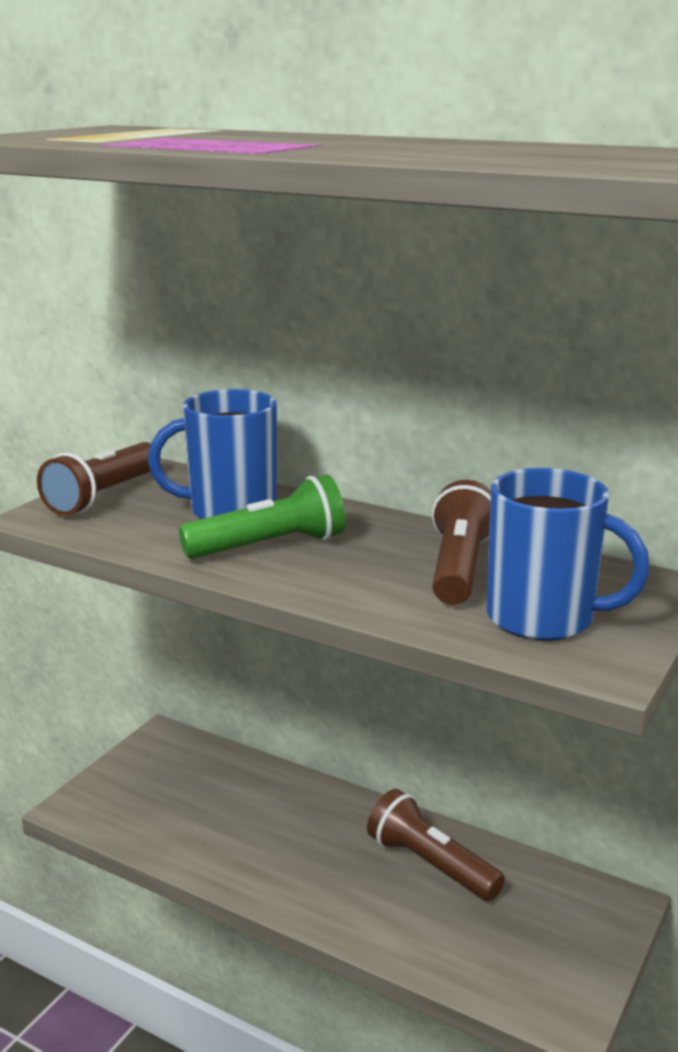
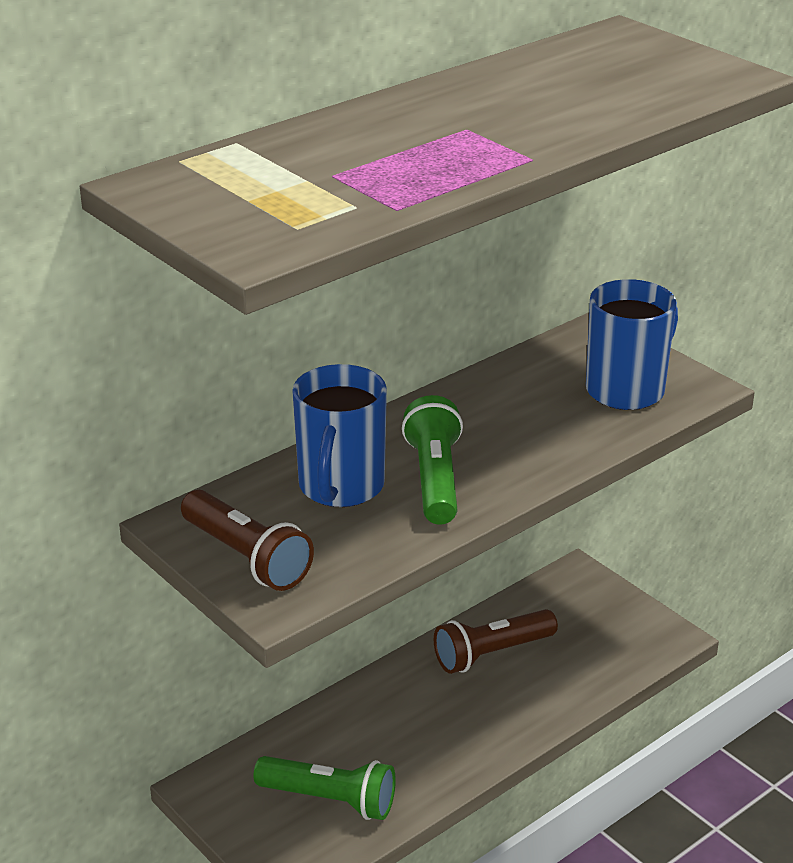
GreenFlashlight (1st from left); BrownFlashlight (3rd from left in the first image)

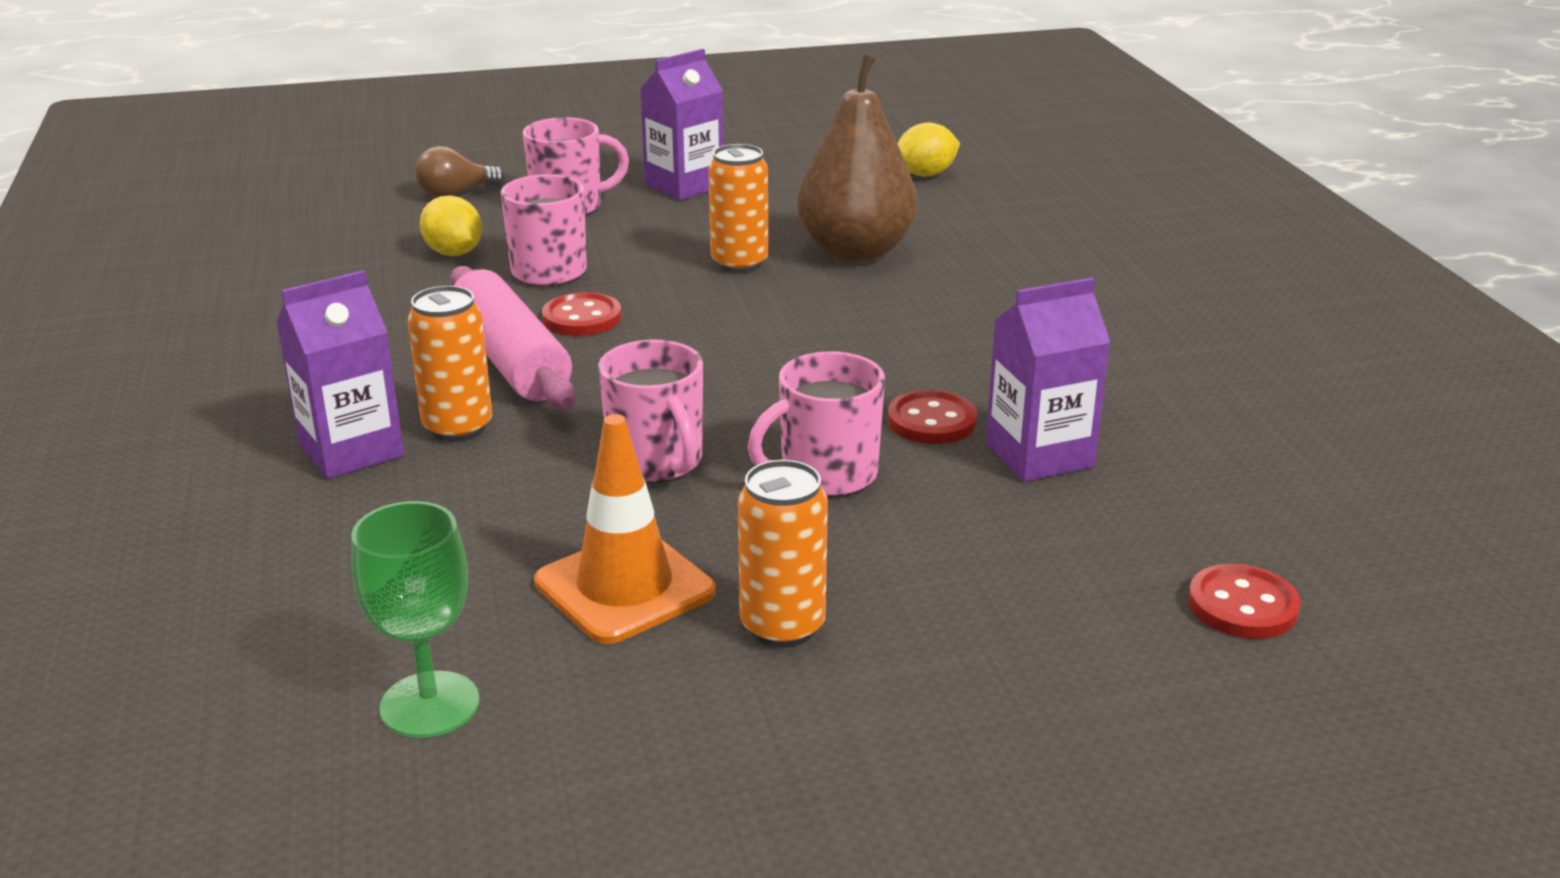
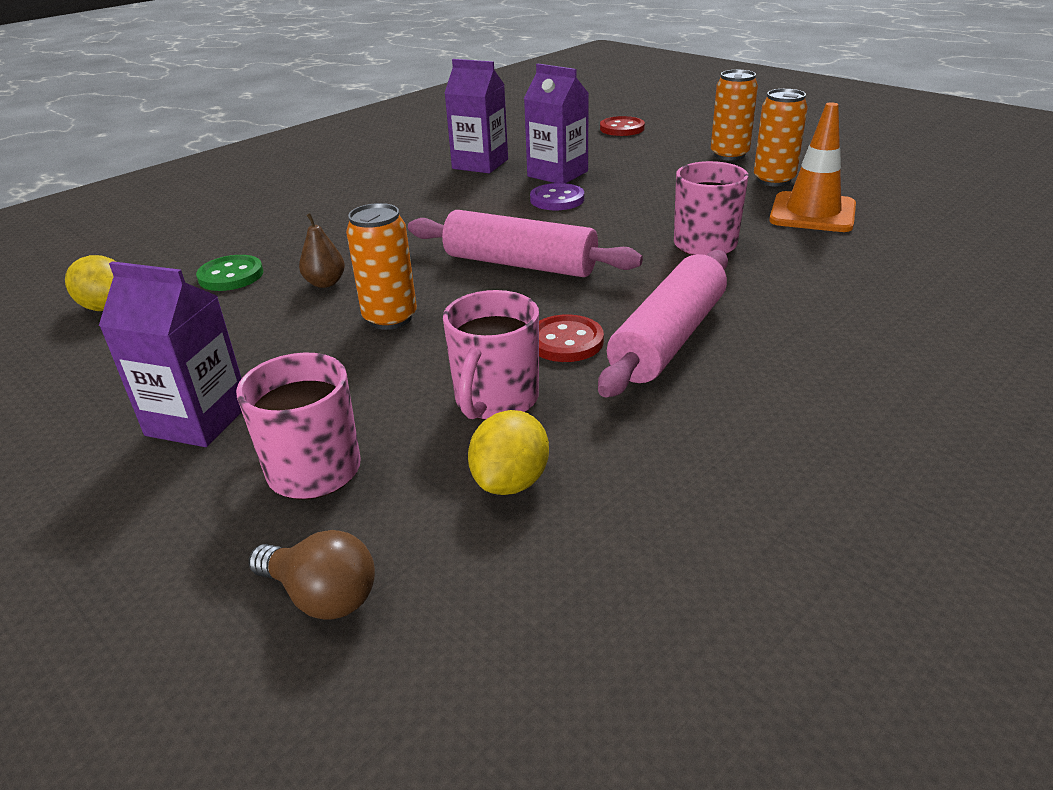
GreenButton; BrownPear; PinkRollingPin (1st from left); PurpleCarton (2nd from left); PurpleButton; OrangeCan (2nd from left); GreenGoblet; PinkMug (4th from left in the first image)

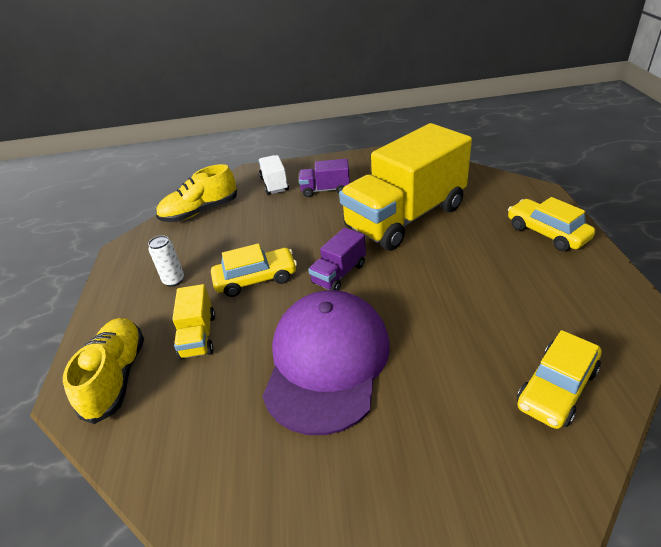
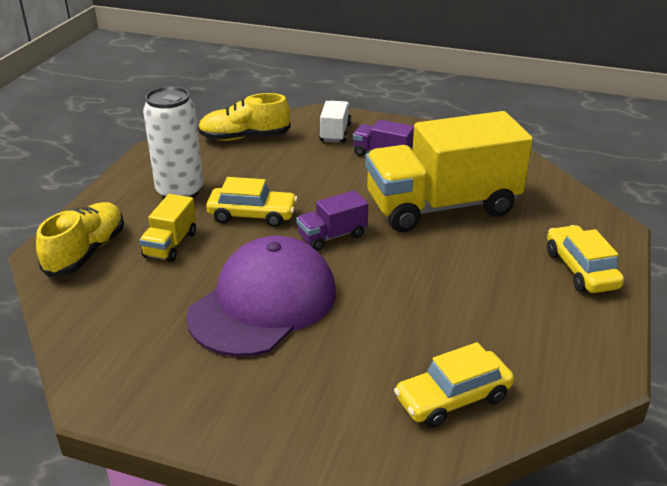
WhiteCan

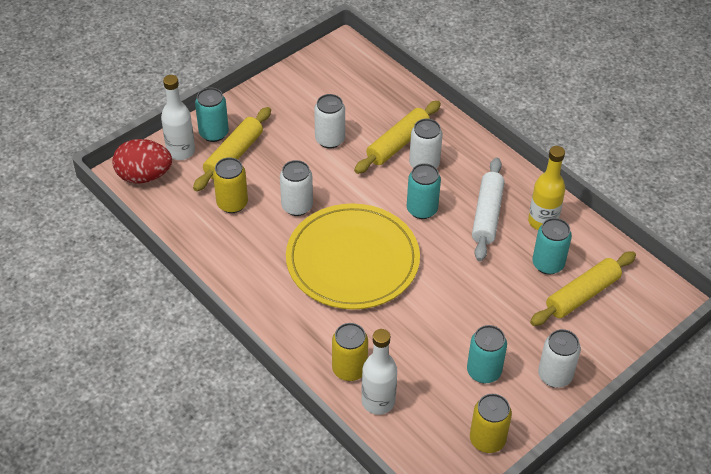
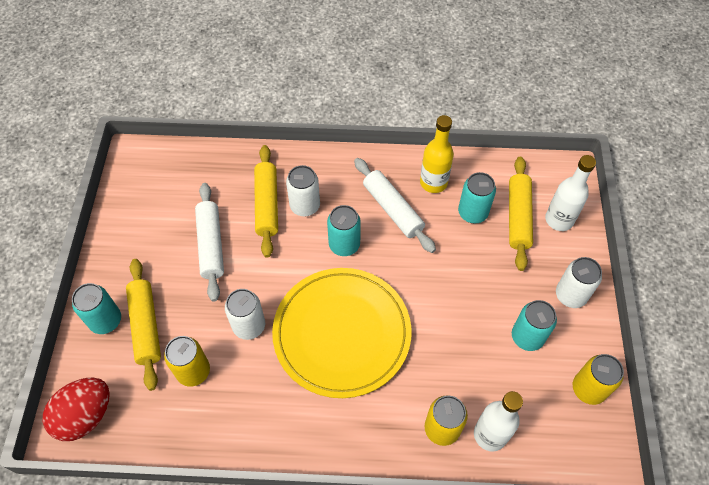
WhiteRollingPin (1st from left); WhiteBottle (2nd from left)

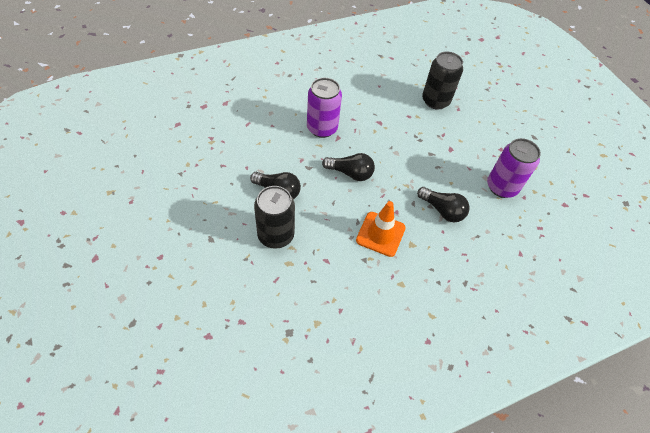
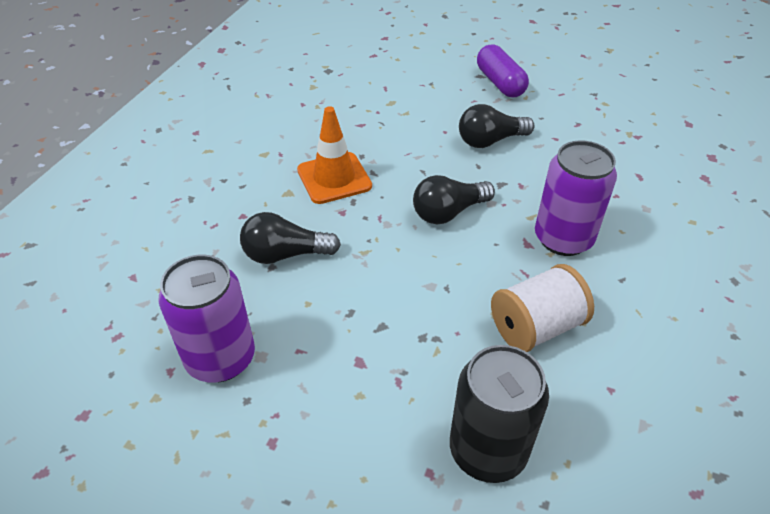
PurpleCapsule; WhiteSpool; BlackCan (1st from left in the first image)

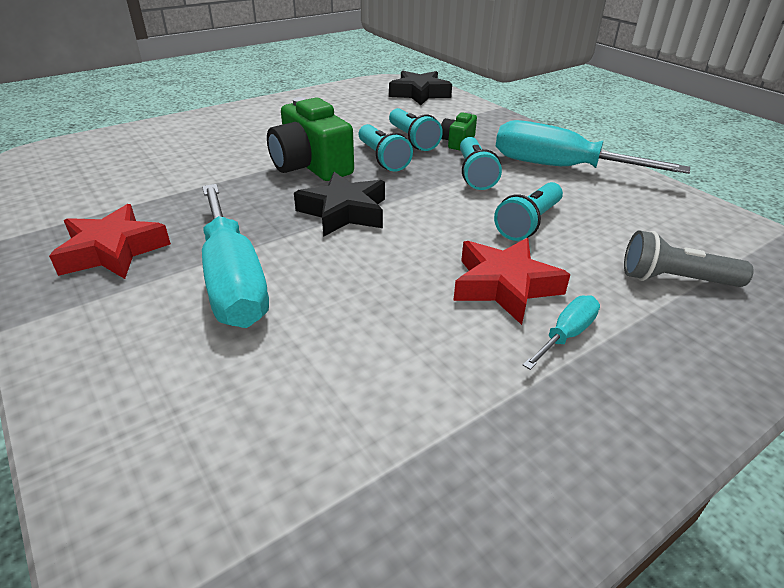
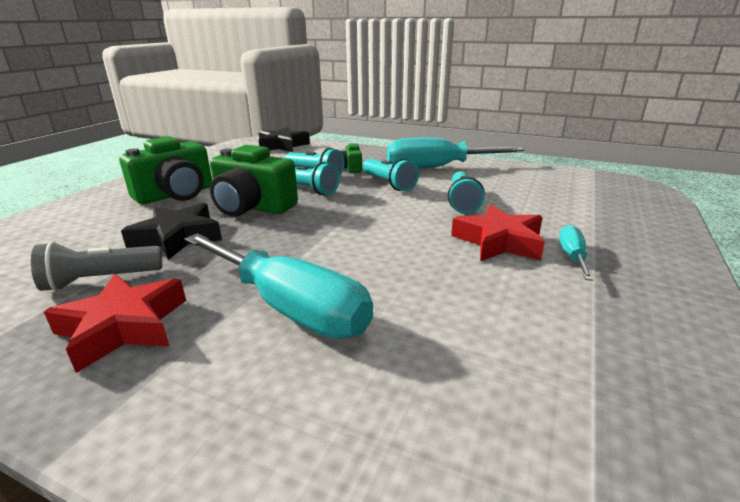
GreyFlashlight; GreenCamera (1st from left); BlackStar (1st from left)

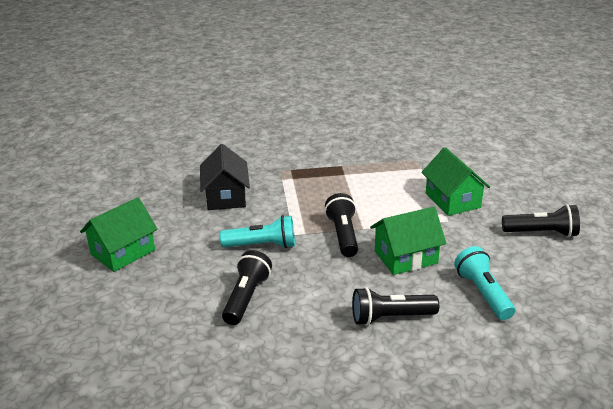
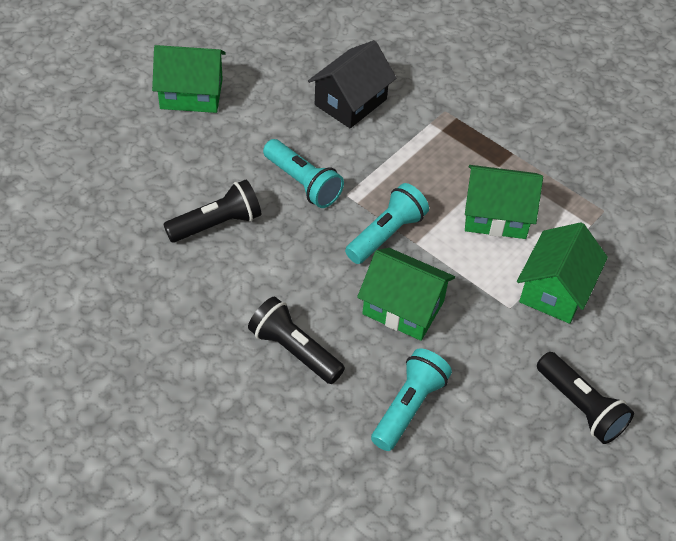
TurquoiseFlashlight (2nd from left); GreenHouse (3rd from left)

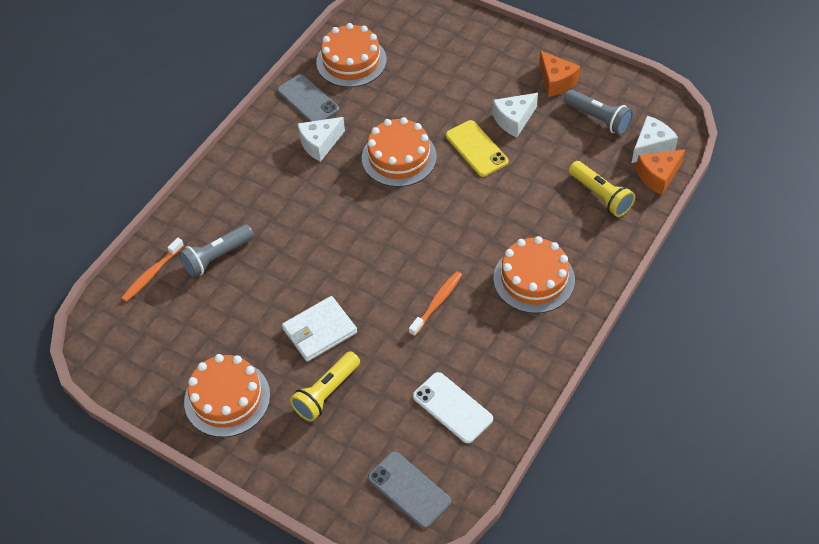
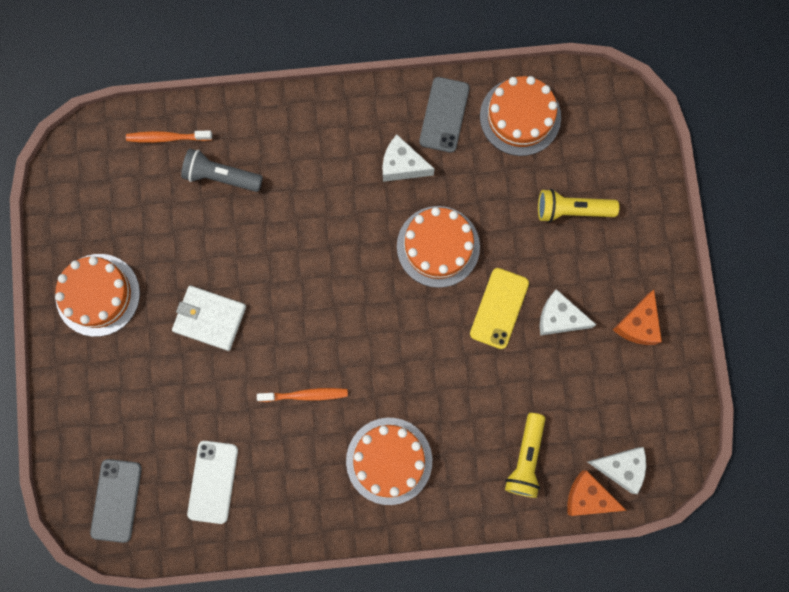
YellowFlashlight (2nd from left); GreyFlashlight (2nd from left in the first image)

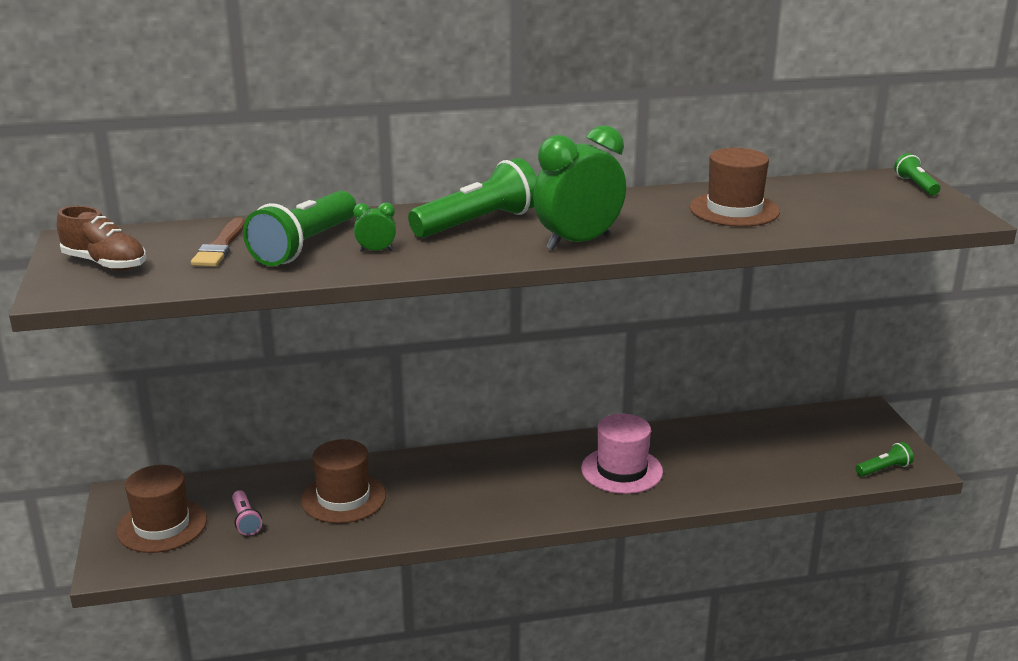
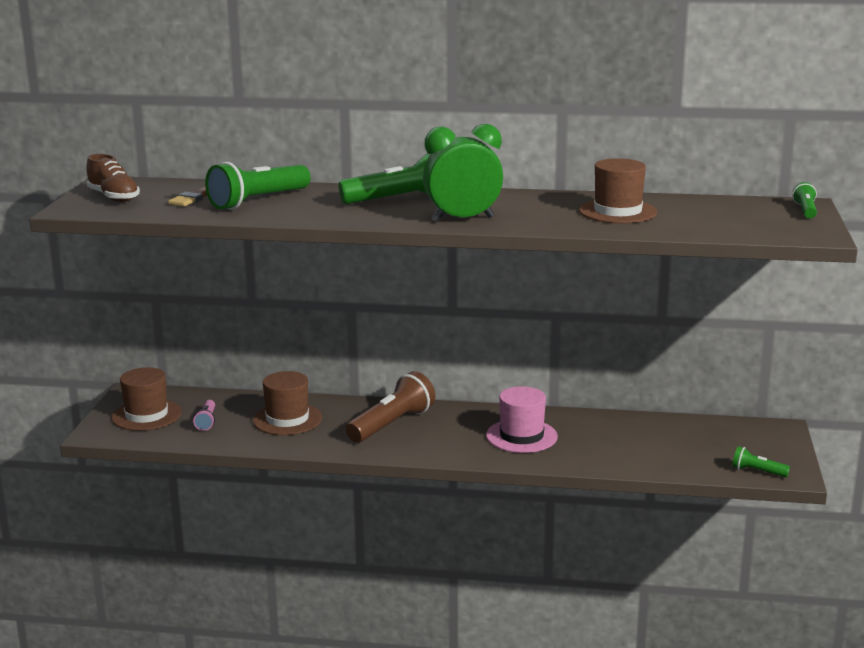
BrownFlashlight; GreenFlashlight (3rd from left); GreenClock (1st from left in the first image)

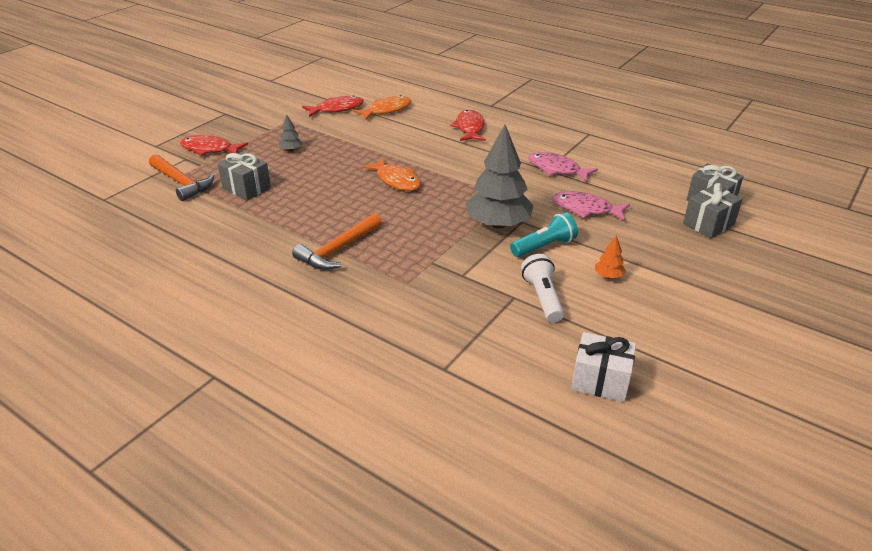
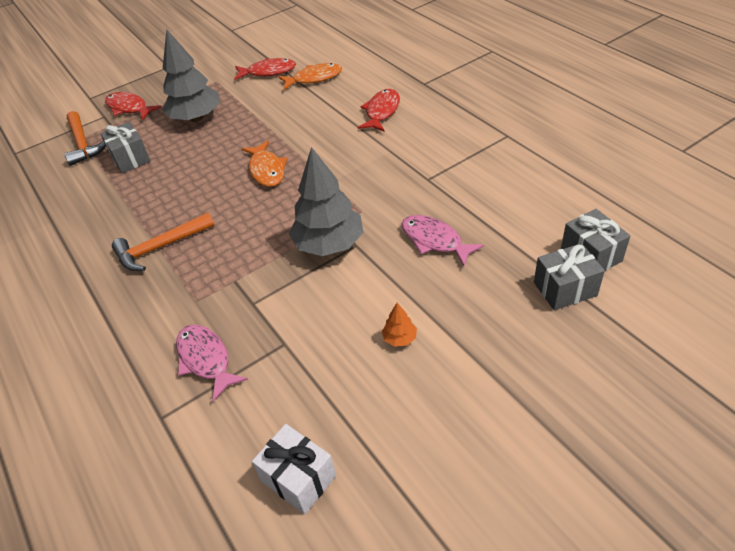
GreyTree (1st from left); PinkFish (1st from left); TurquoiseFlashlight; WhiteFlashlight

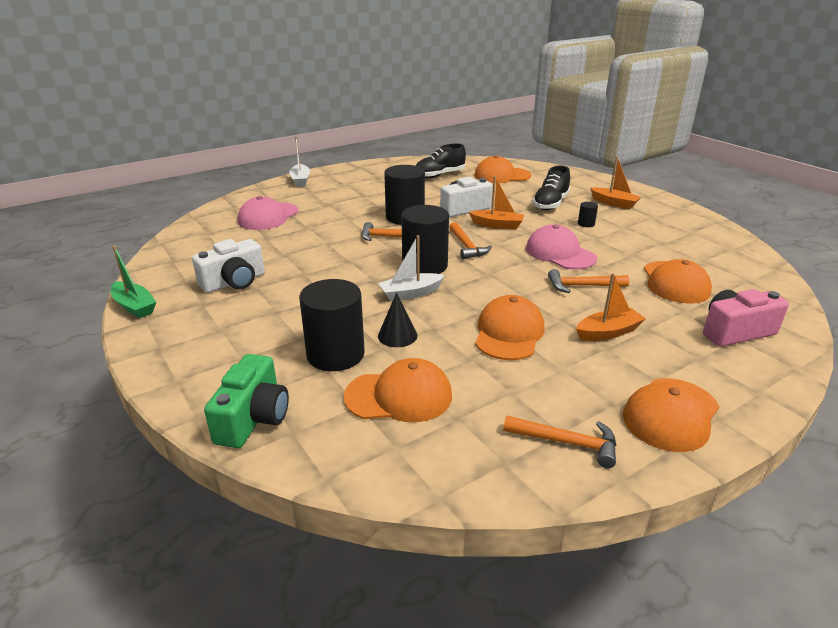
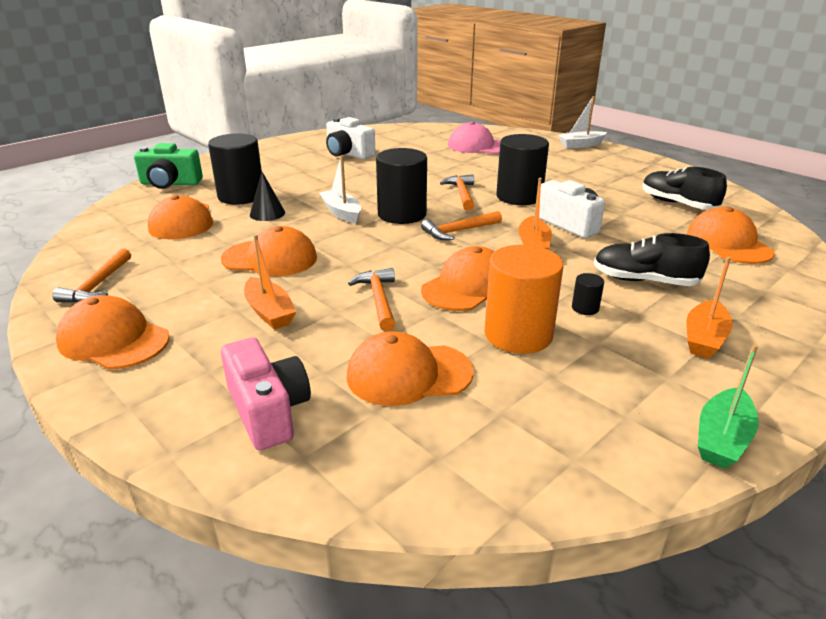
OrangeCap (5th from left); OrangeCylinder; GreenBoat

